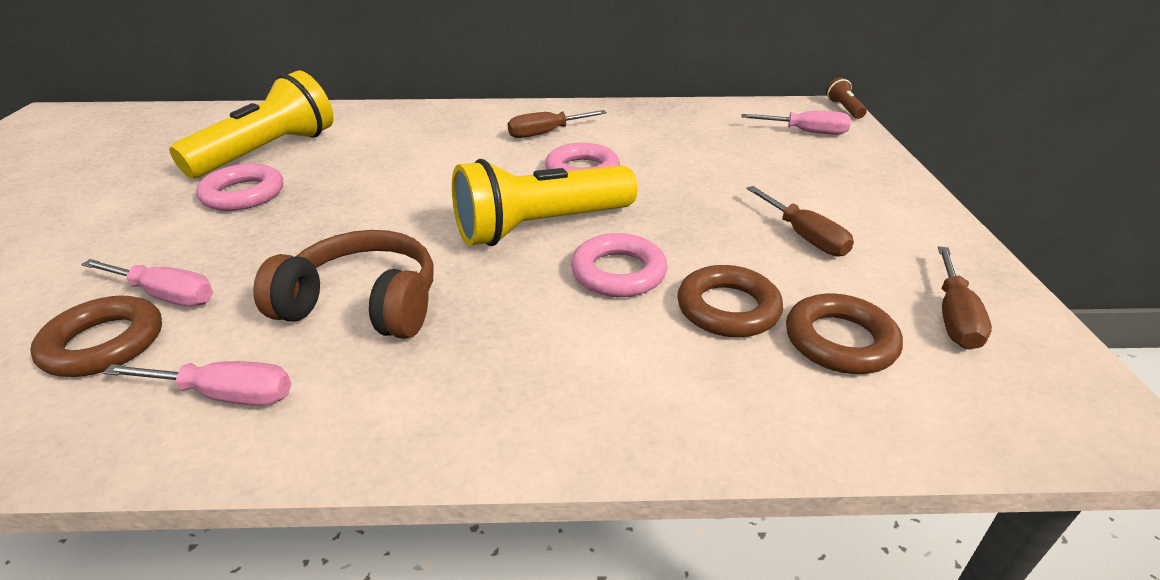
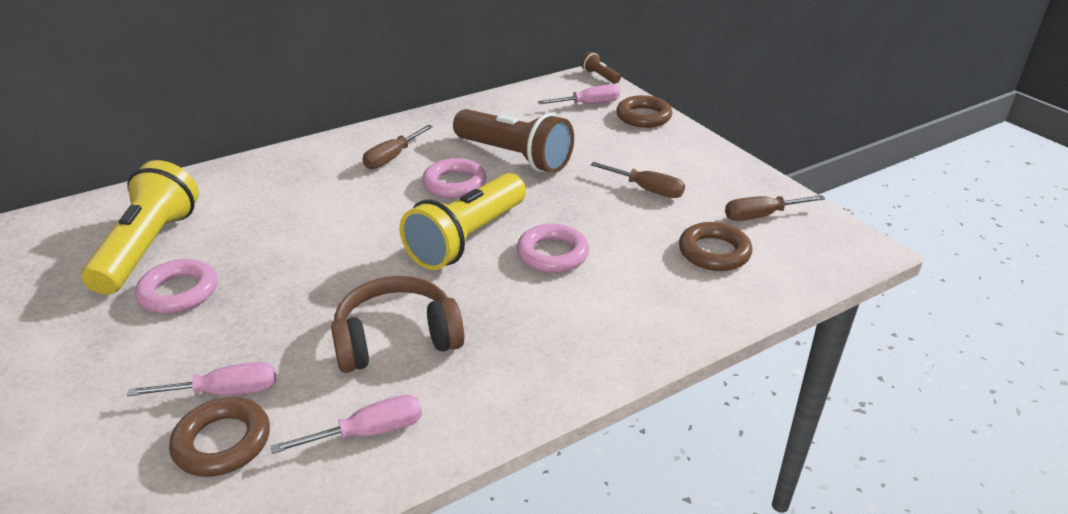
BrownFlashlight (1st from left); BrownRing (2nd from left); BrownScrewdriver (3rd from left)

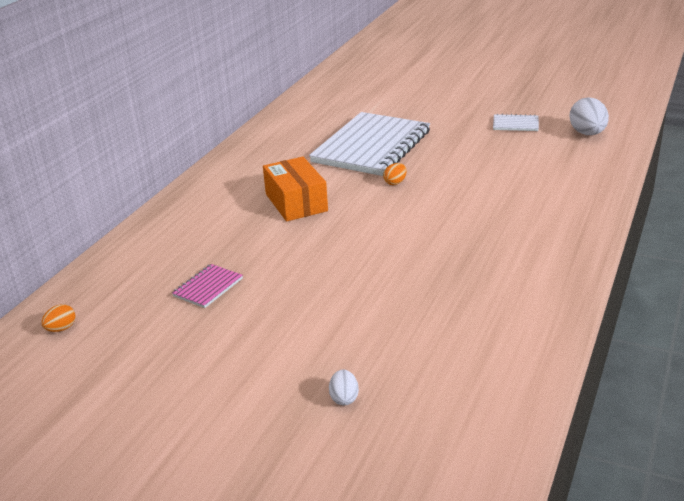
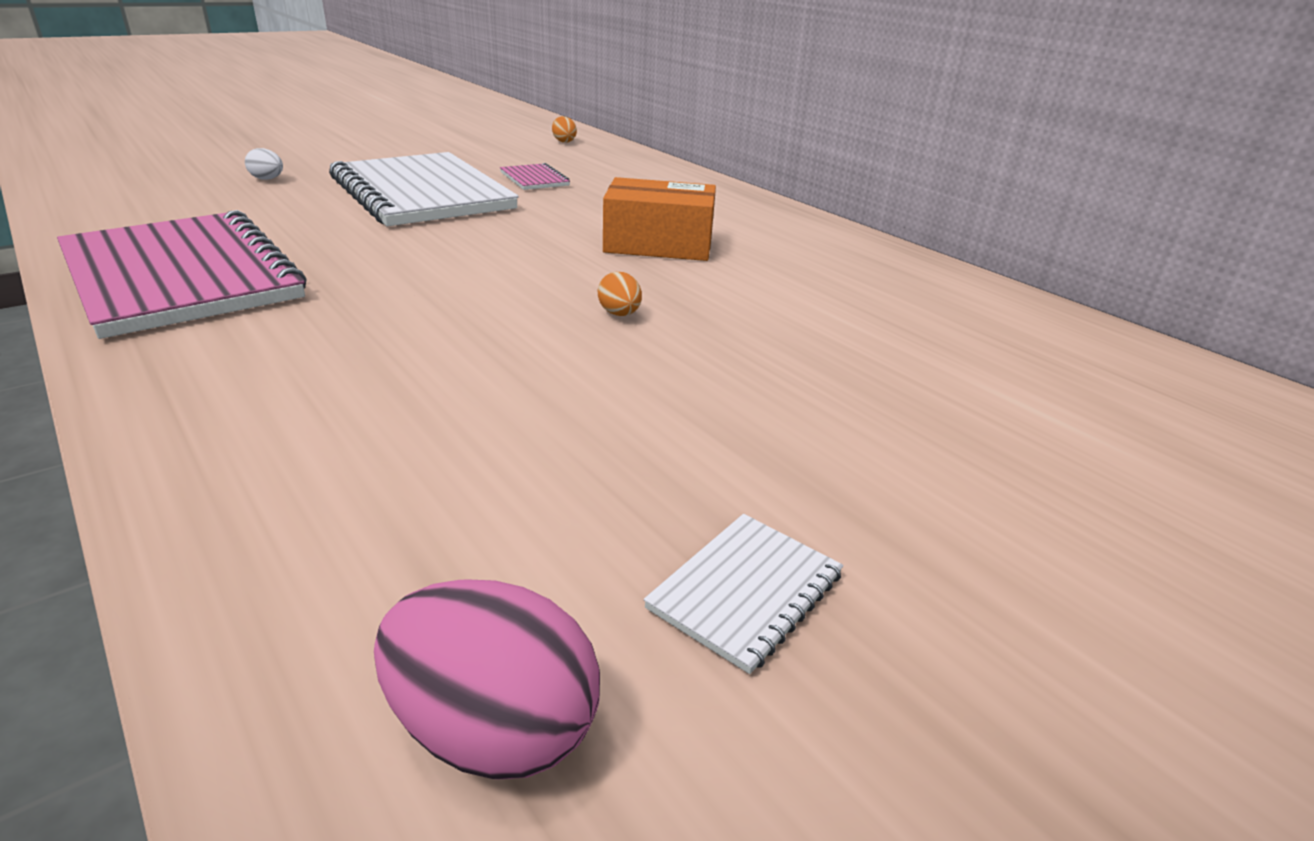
PinkNotebook (1st from left); WhiteNotebook (1st from left); PinkEgg

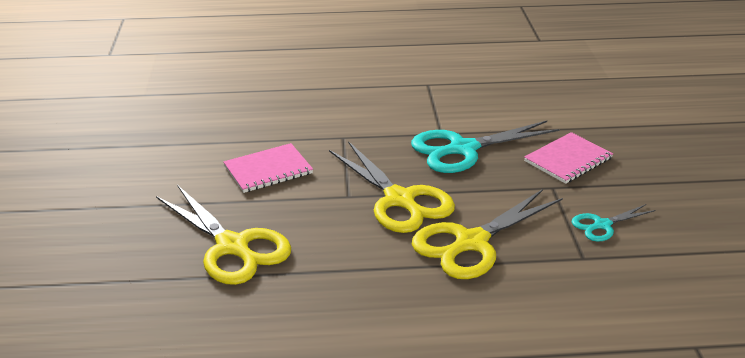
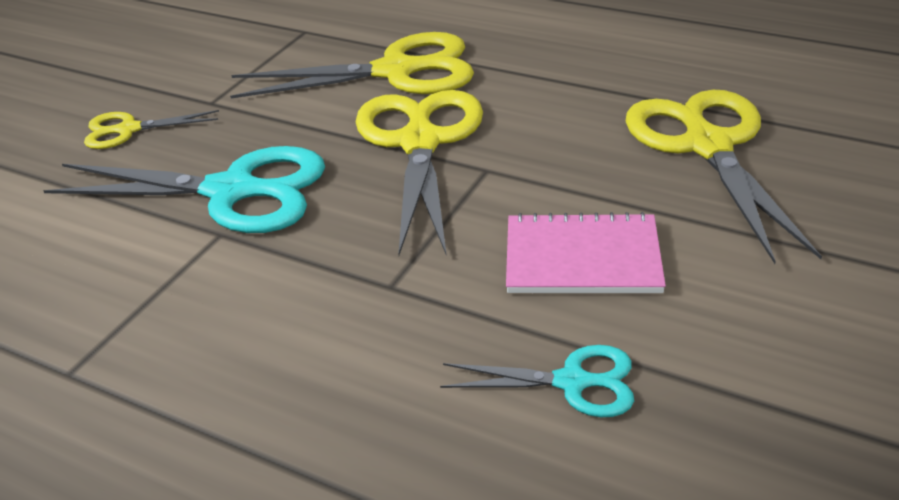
YellowScissors (1st from left); TurquoiseScissors (2nd from left)

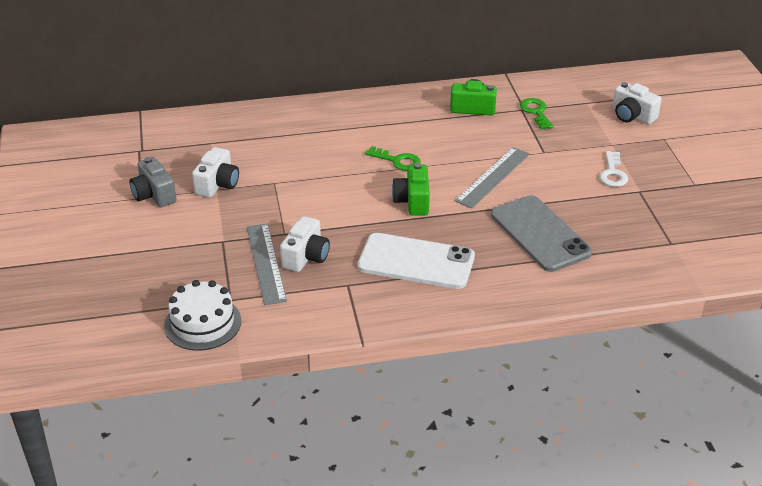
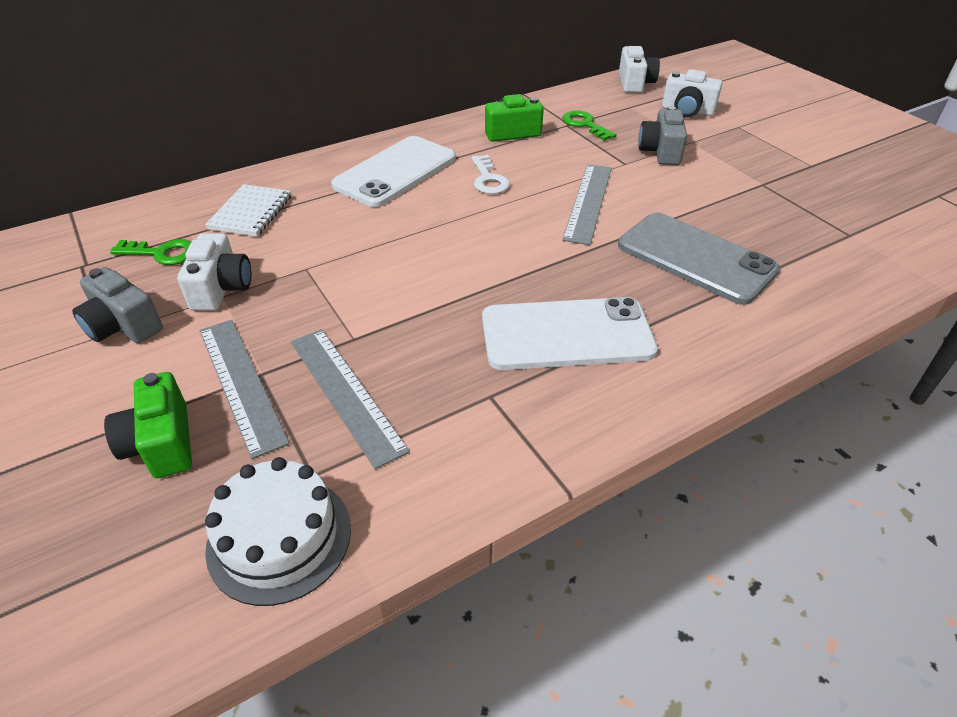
GreenCamera (1st from left); GreenKey (1st from left); GreyRuler (1st from left); WhiteNotebook; WhitePhone (1st from left); WhiteKey; WhiteCamera (2nd from left); GreyCamera (2nd from left)

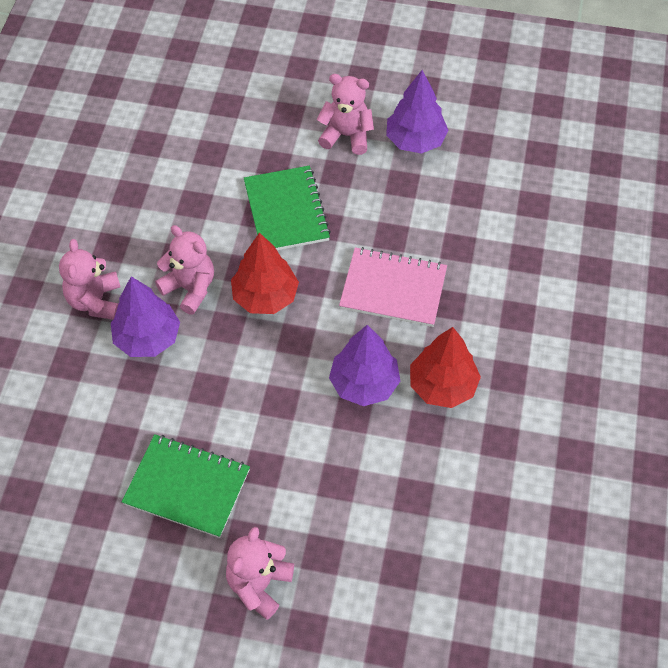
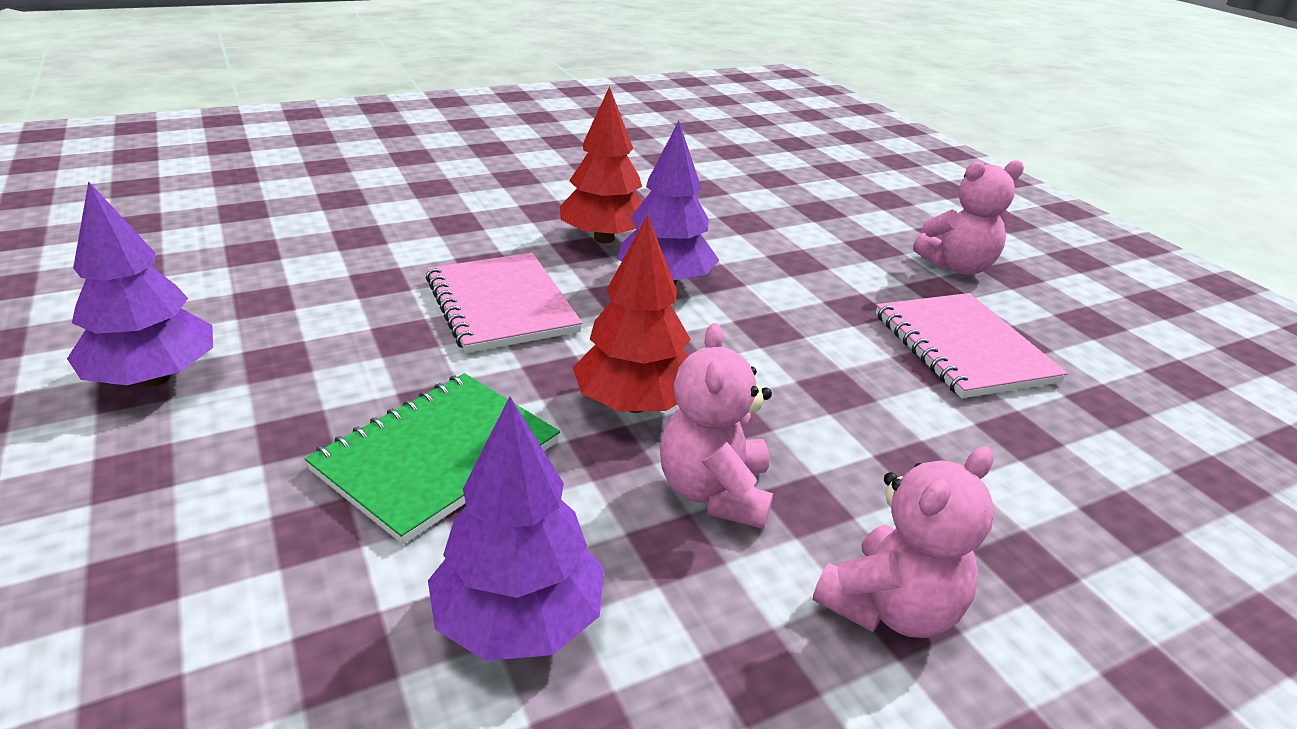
PurpleTree (2nd from left); PinkNotebook (2nd from left); PinkTeddyBear (4th from left in the first image)

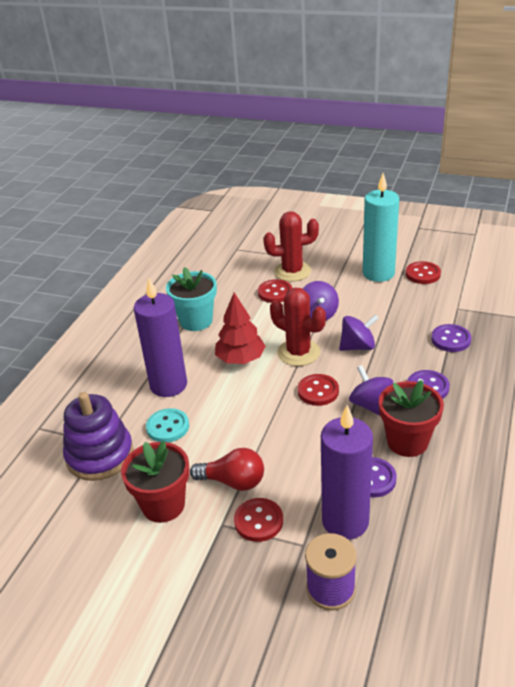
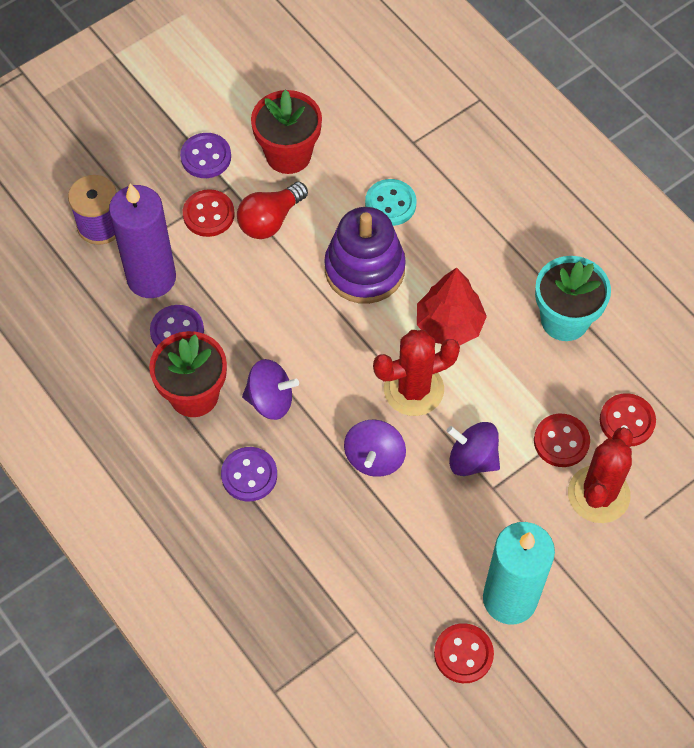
PurpleButton (2nd from left); PurpleStackingToy; RedButton (4th from left); PurpleCandle (1st from left in the first image)

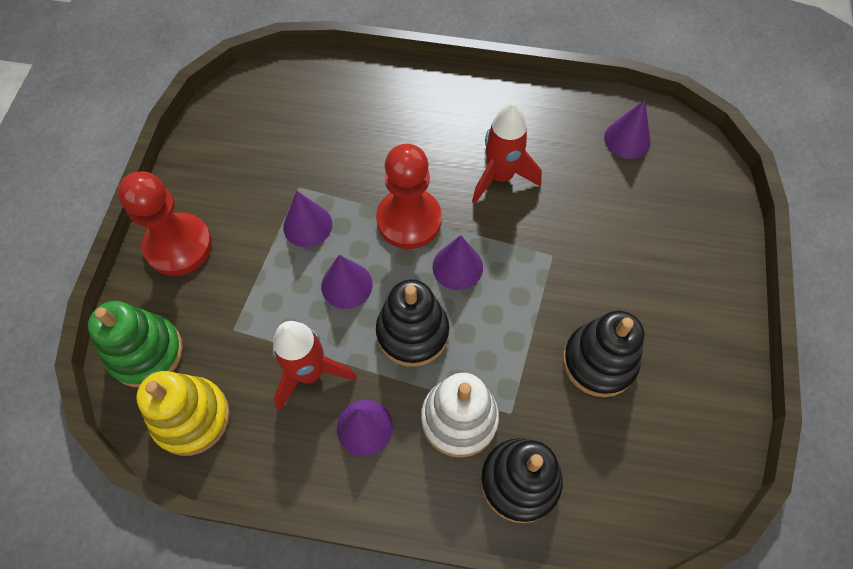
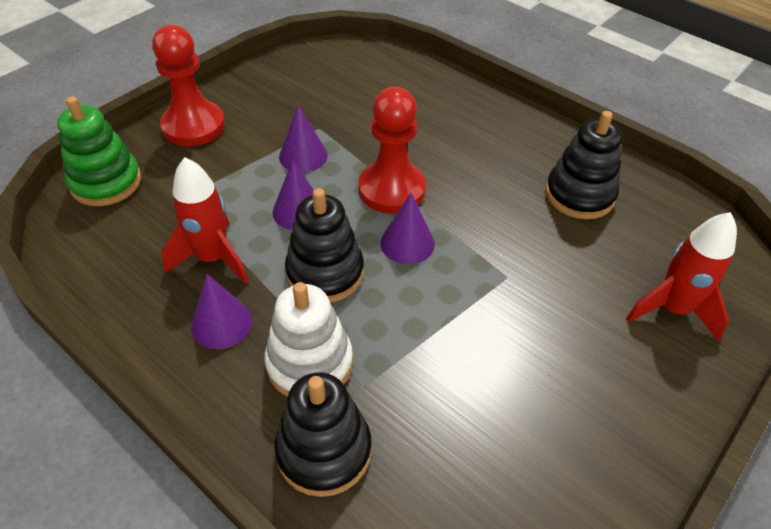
BlackStackingToy (3rd from left); RedRocket (2nd from left); YellowStackingToy; PurpleCone (5th from left in the first image)

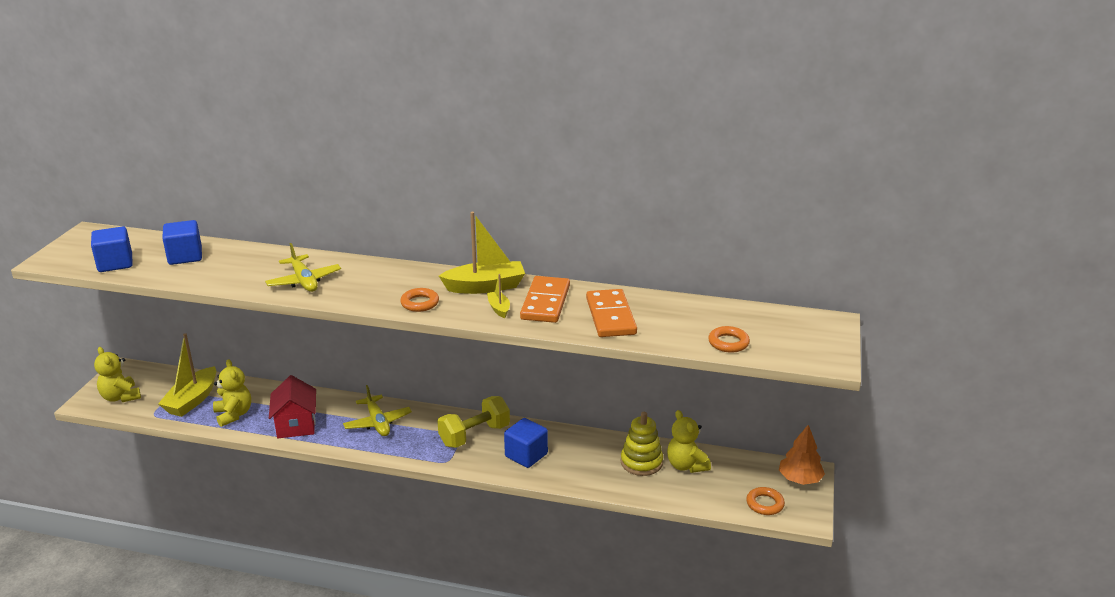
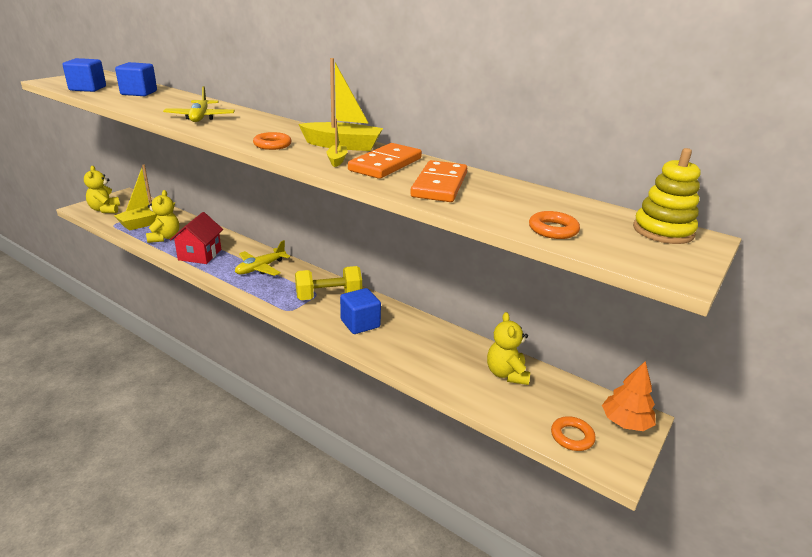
YellowPlane (2nd from left); YellowStackingToy

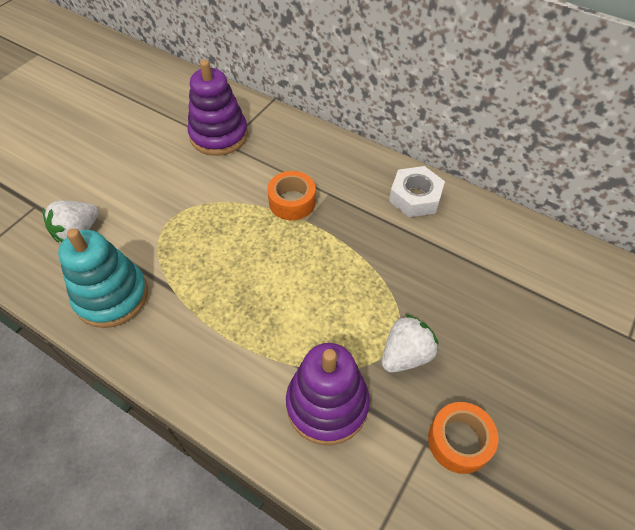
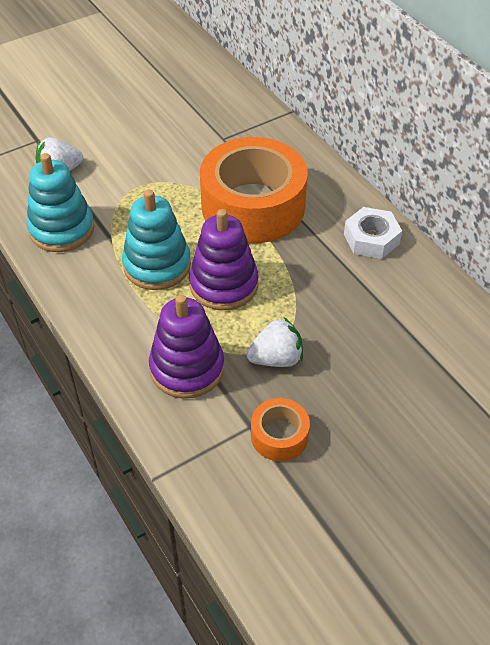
TurquoiseStackingToy (2nd from left); PurpleStackingToy (2nd from left); OrangeTape (1st from left)

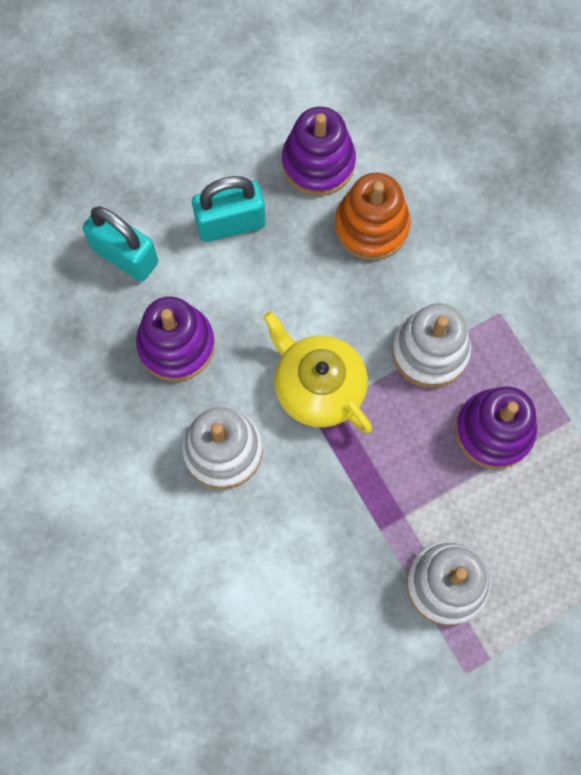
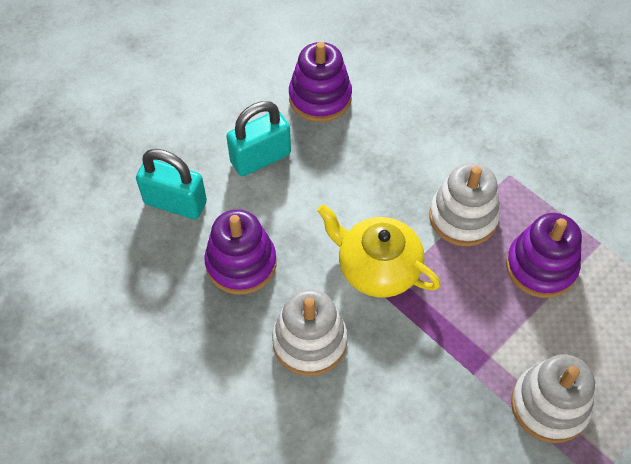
OrangeStackingToy

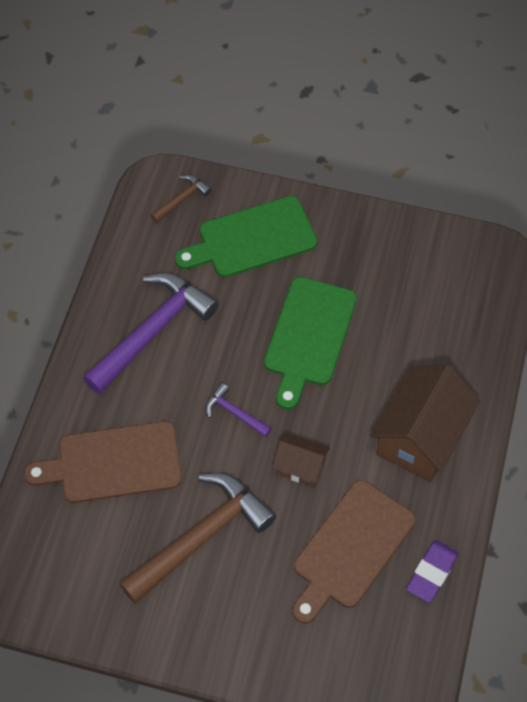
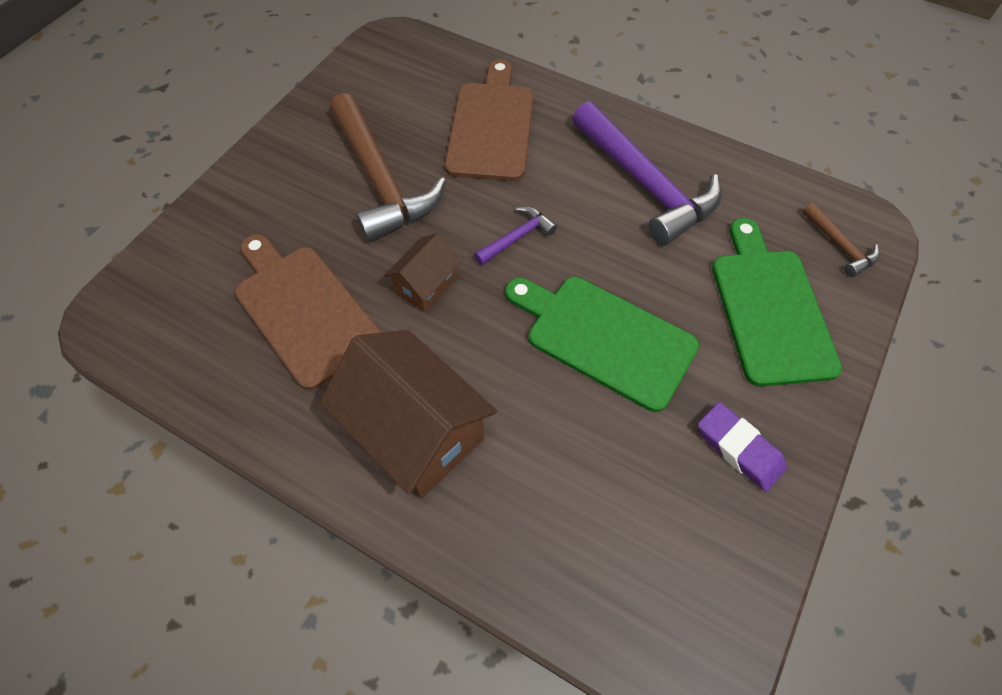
PurpleEraser

